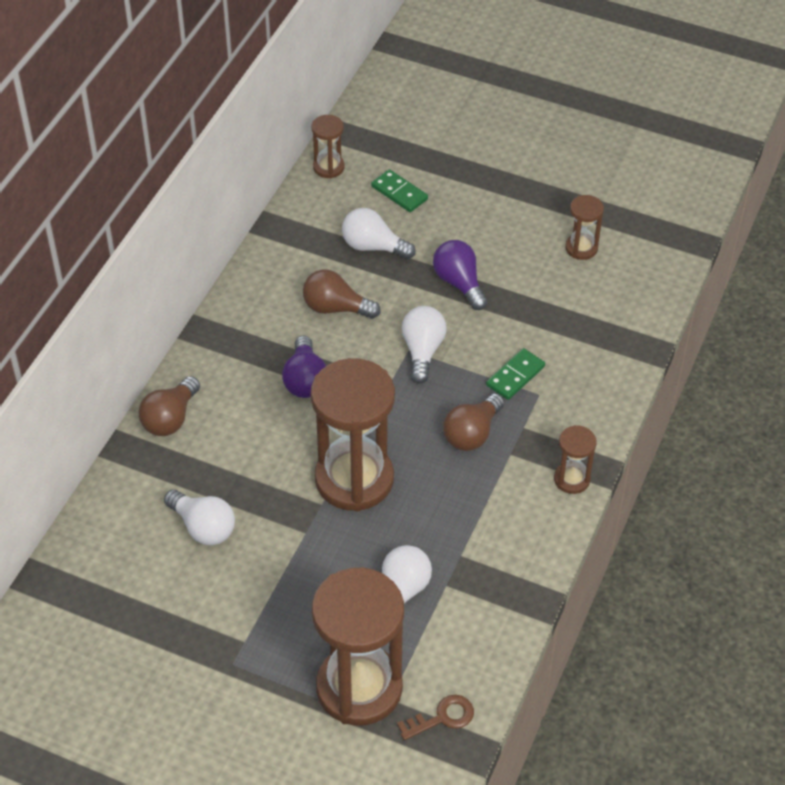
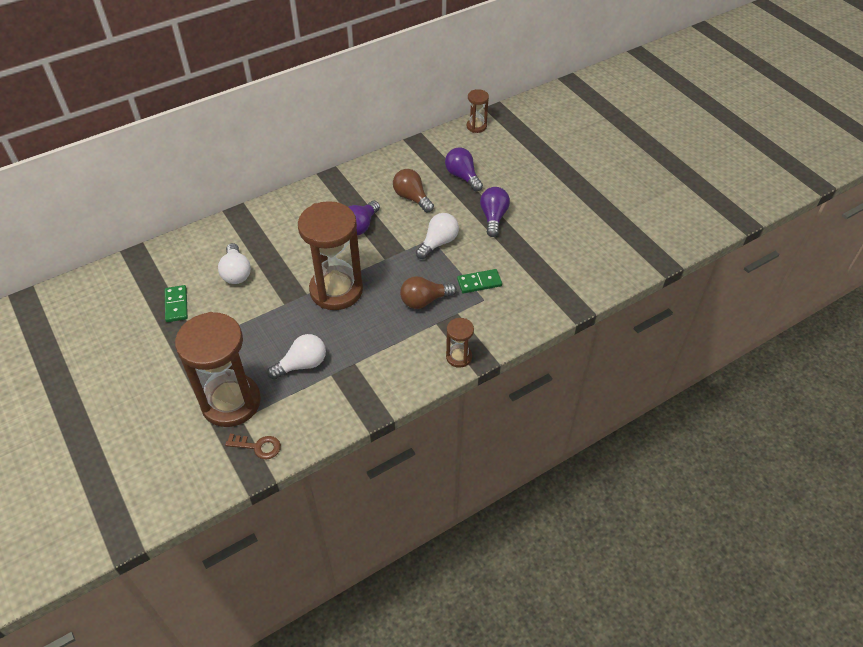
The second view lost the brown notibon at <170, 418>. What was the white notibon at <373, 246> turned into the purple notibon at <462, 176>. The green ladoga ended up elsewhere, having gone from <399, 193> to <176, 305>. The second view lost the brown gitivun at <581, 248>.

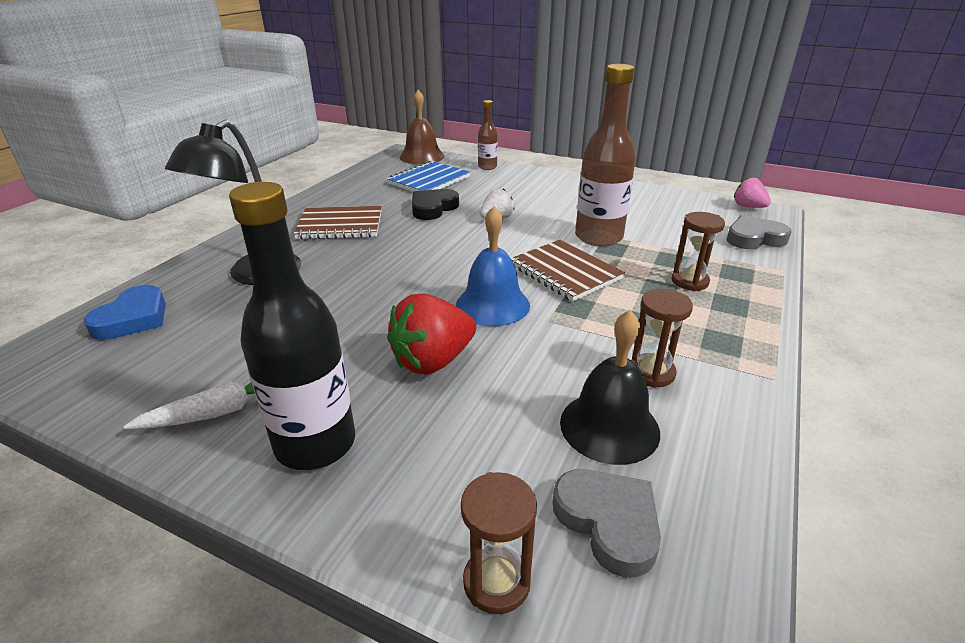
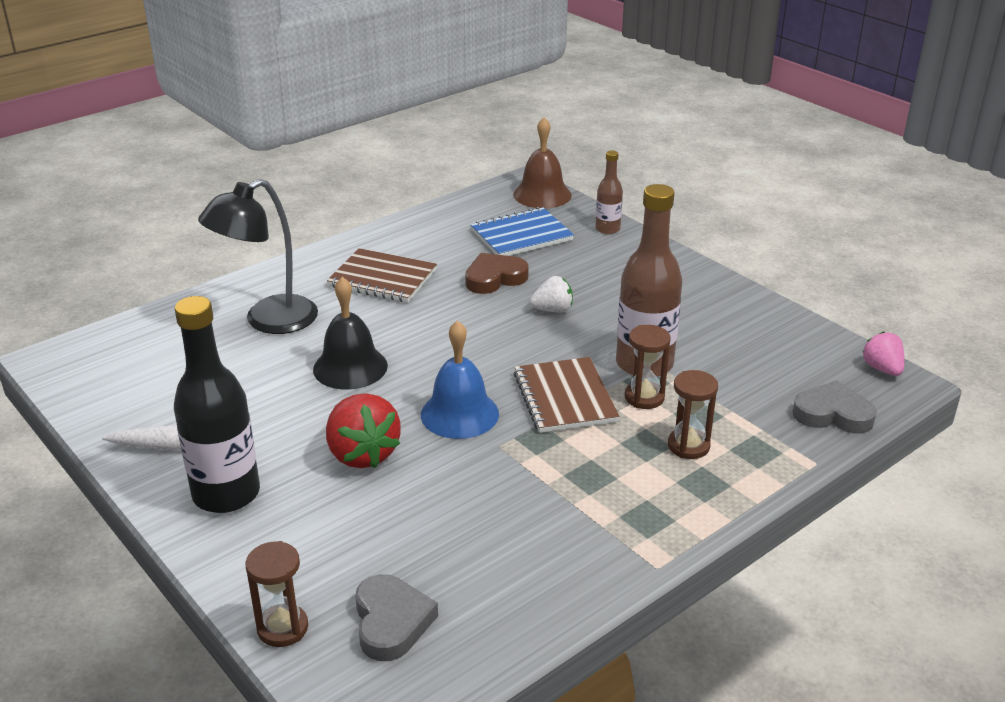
The second view lost the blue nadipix at <133, 318>. The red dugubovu at <433, 361> ended up facing another way, 105 degrees counterclockwise from before. What was the black nadipix at <433, 208> turned into the brown nadipix at <494, 278>. The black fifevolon ended up elsewhere, having gone from <609, 426> to <350, 367>. The brown gitivun ended up elsewhere, having gone from <651, 373> to <644, 397>.

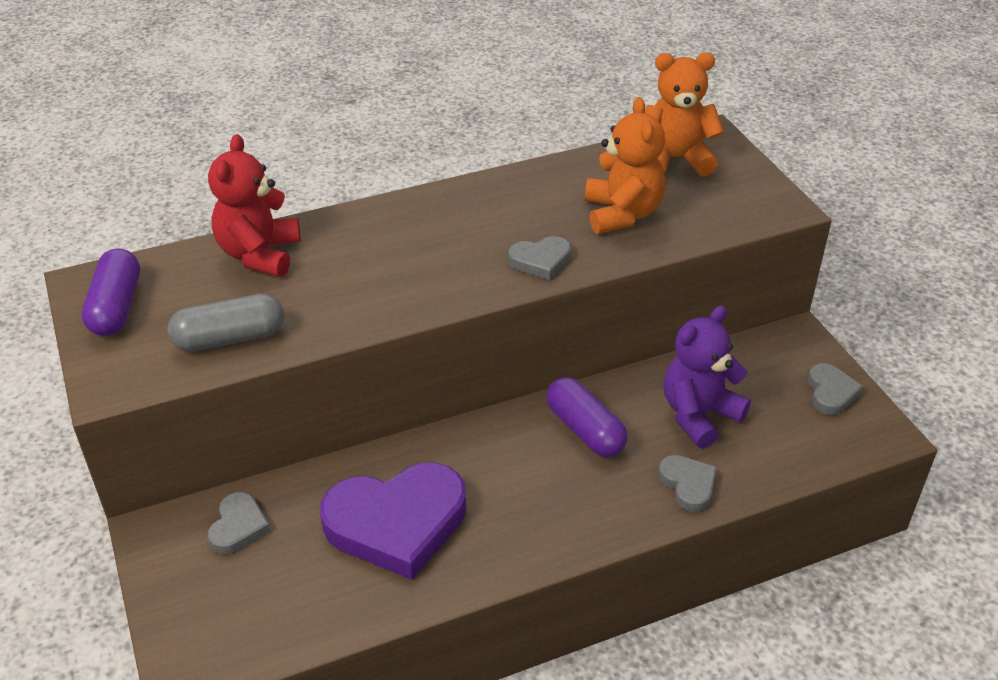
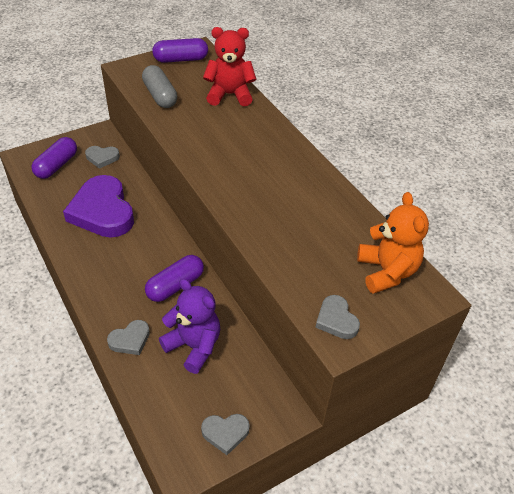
The grey nadipix ended up elsewhere, having gone from <540, 261> to <336, 320>. The second view lost the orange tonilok at <622, 214>. The second view gained the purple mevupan at <56, 165>.

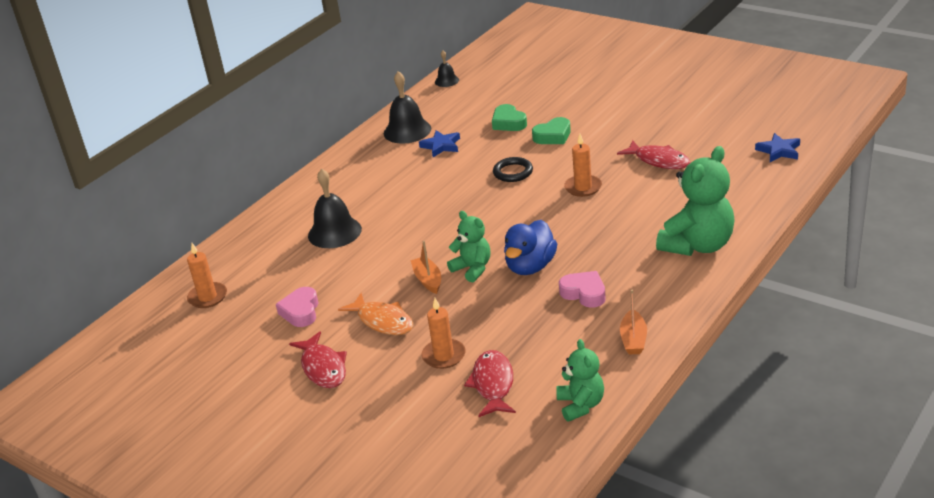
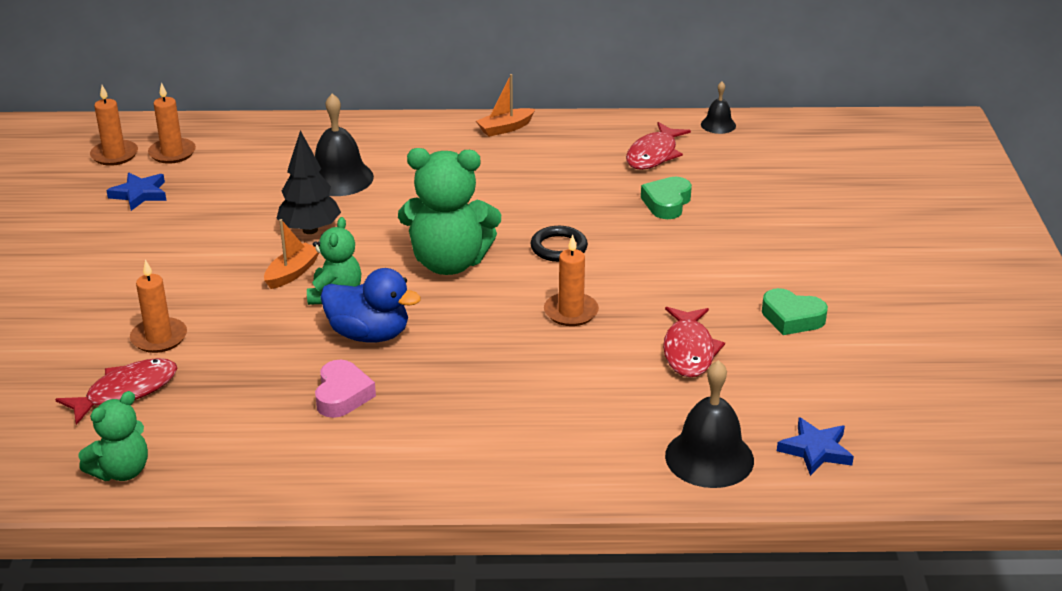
The second view lost the pink nadipix at <301, 311>. The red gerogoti ended up elsewhere, having gone from <323, 368> to <654, 154>. The second view lost the orange gerogoti at <383, 321>. The black fifevolon ended up elsewhere, having gone from <407, 131> to <709, 457>. The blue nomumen ended up elsewhere, having gone from <441, 146> to <139, 194>. The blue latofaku at <530, 266> ended up facing another way, 150 degrees counterclockwise from before. The green nadipix ended up elsewhere, having gone from <553, 136> to <792, 318>. The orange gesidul ended up elsewhere, having gone from <633, 339> to <505, 128>. The green tonilok ended up elsewhere, having gone from <698, 245> to <449, 263>. The second view gained the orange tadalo at <114, 155>. The second view gained the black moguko at <310, 230>.

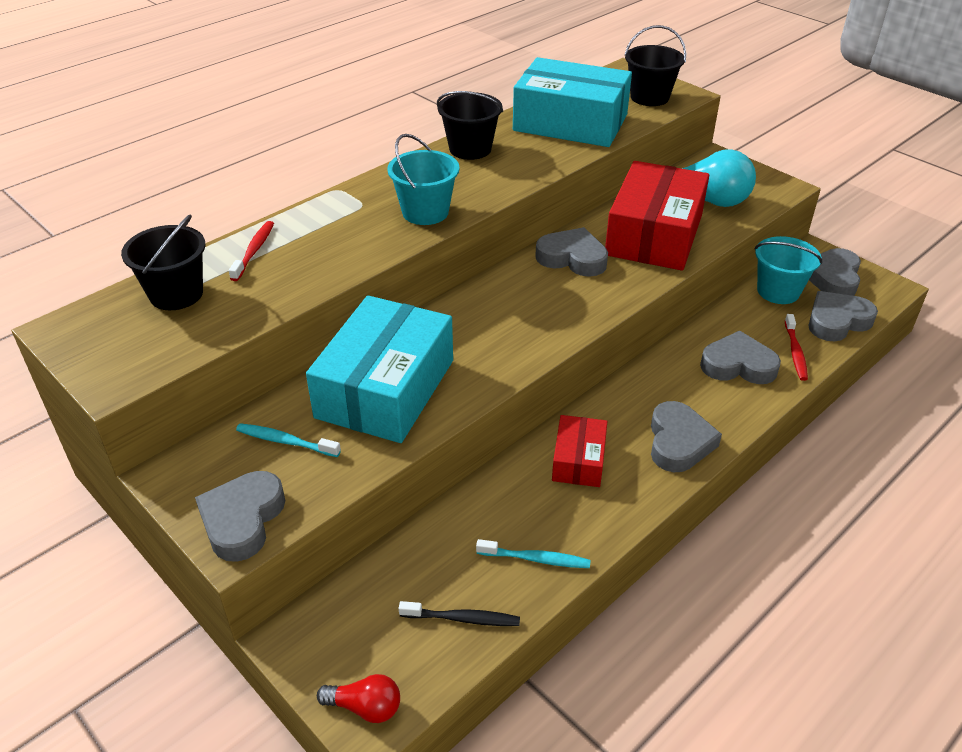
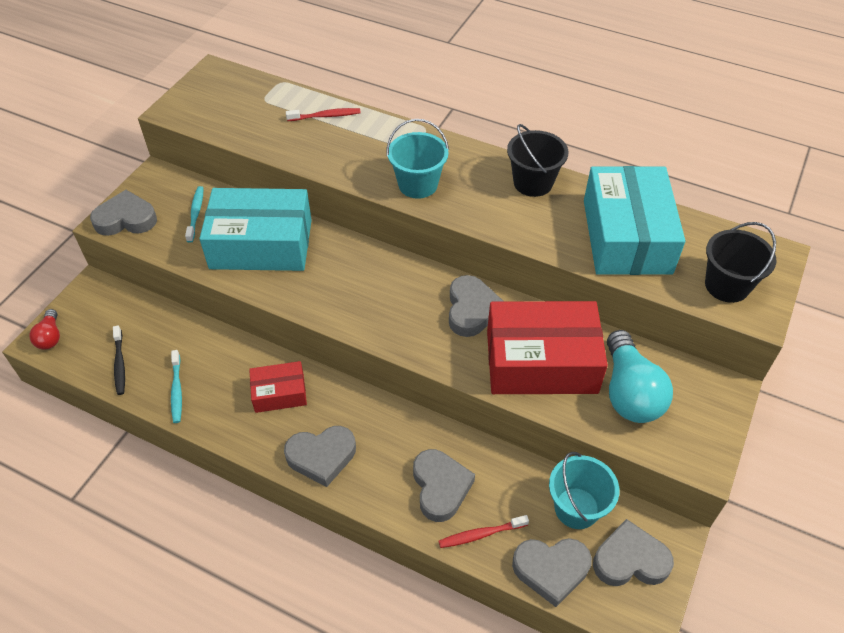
The second view lost the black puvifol at <176, 294>. The grey nadipix at <837, 321> ended up facing another way, 135 degrees clockwise from before.

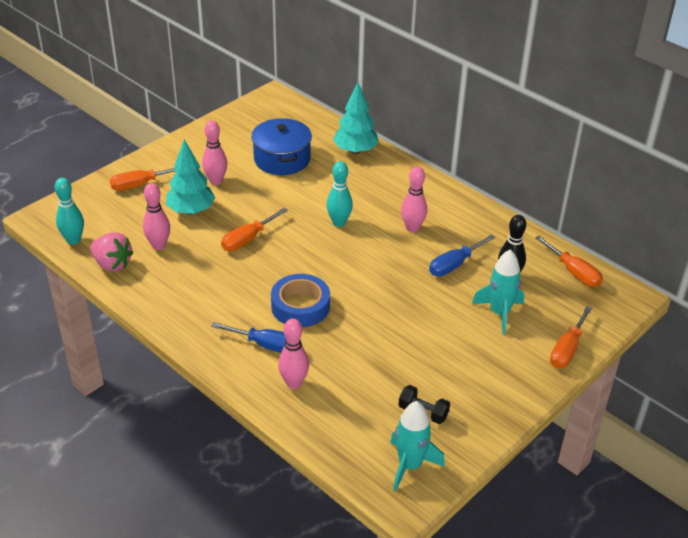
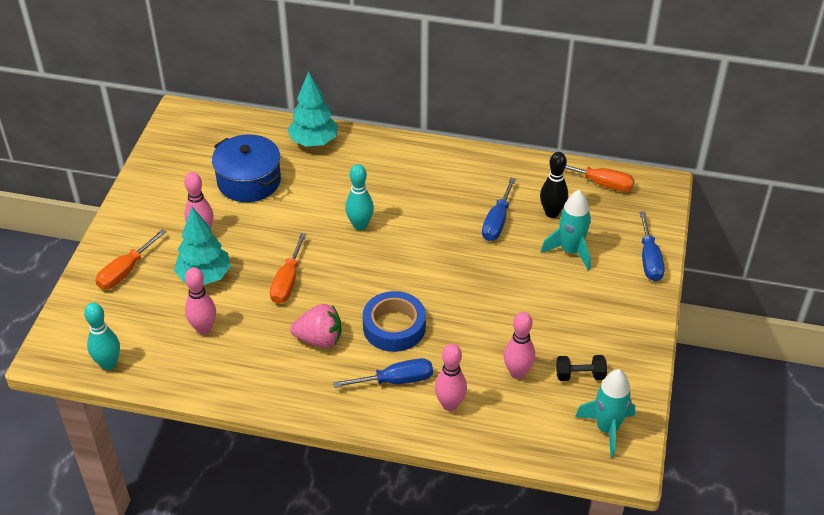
The pink dugubovu ended up elsewhere, having gone from <112, 264> to <319, 339>. The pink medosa ended up elsewhere, having gone from <412, 228> to <517, 373>. What was the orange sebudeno at <567, 349> turned into the blue sebudeno at <649, 259>.

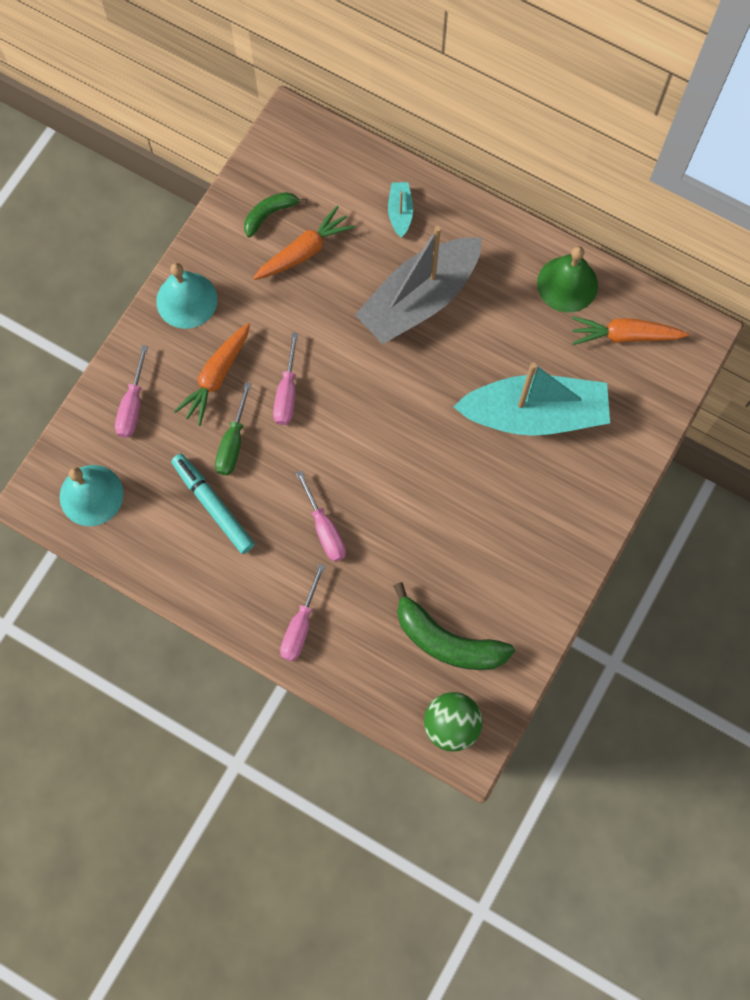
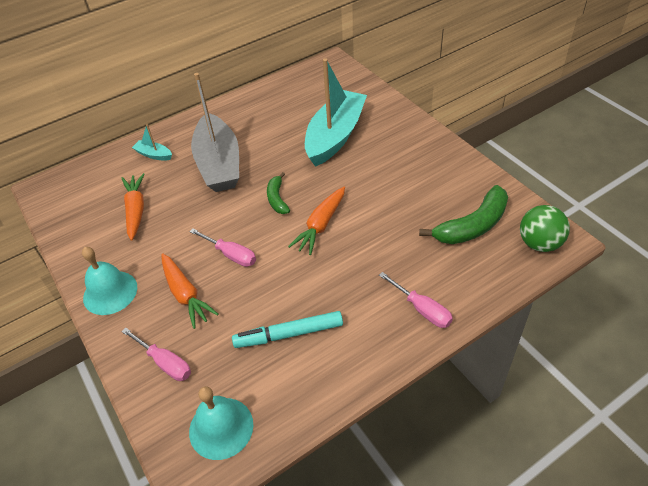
The second view lost the green sebudeno at <233, 442>. The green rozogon ended up elsewhere, having gone from <269, 214> to <277, 199>. The second view lost the pink sebudeno at <324, 528>. The second view lost the green fifevolon at <567, 284>. The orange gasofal ended up elsewhere, having gone from <624, 335> to <321, 225>.

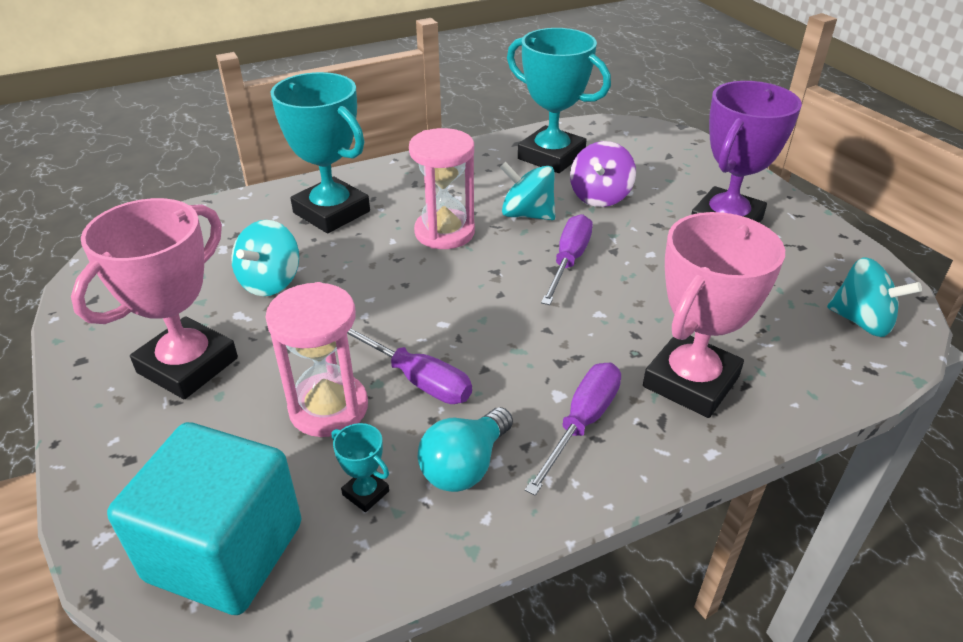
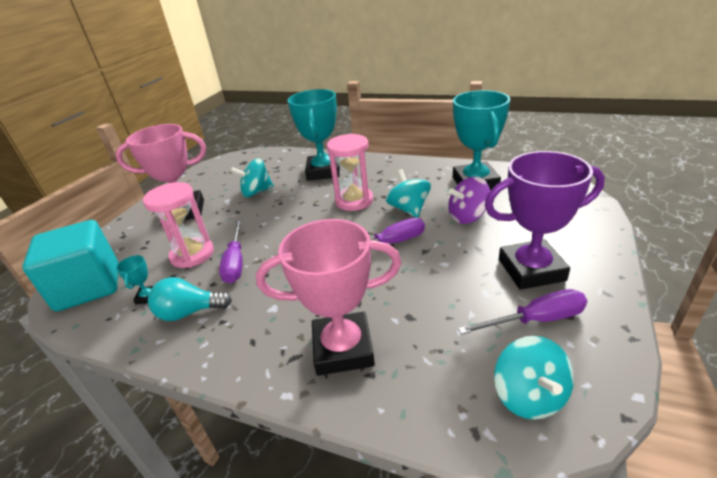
The purple sebudeno ended up elsewhere, having gone from <582, 423> to <536, 320>.

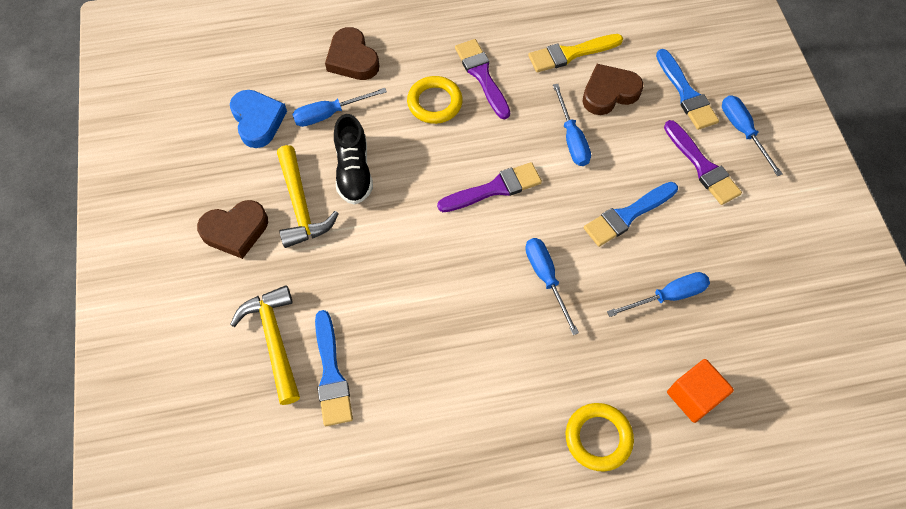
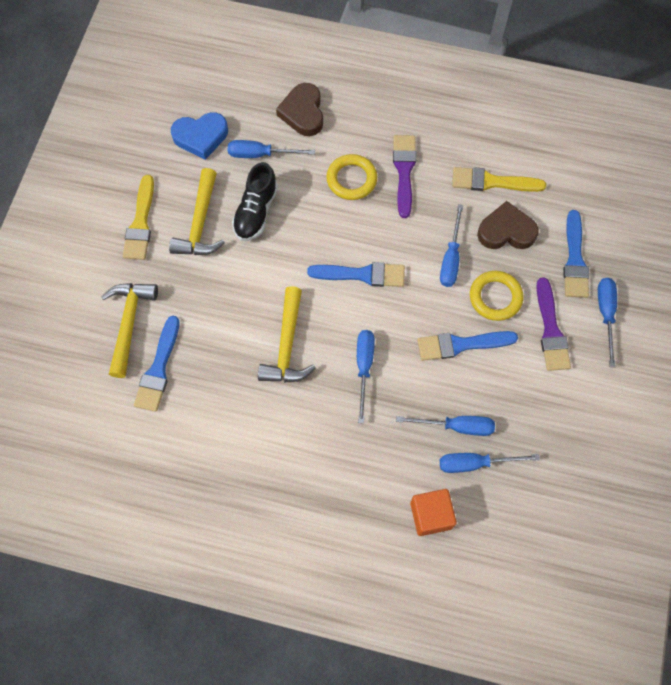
Where the brown nadipix stood at <235, 231>, the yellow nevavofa came to stand at <141, 223>. The blue nadipix at <258, 120> ended up facing another way, 75 degrees clockwise from before. What was the purple nevavofa at <494, 188> turned into the blue nevavofa at <362, 274>. The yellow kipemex ended up elsewhere, having gone from <598, 438> to <495, 297>. The second view gained the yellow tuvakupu at <287, 346>. The second view gained the blue sebudeno at <475, 463>.

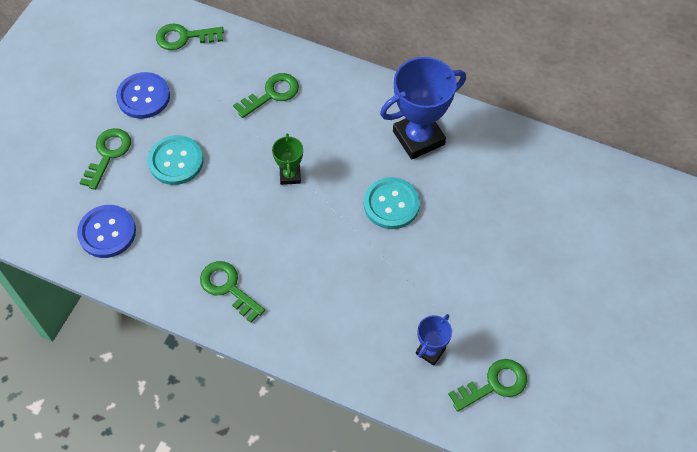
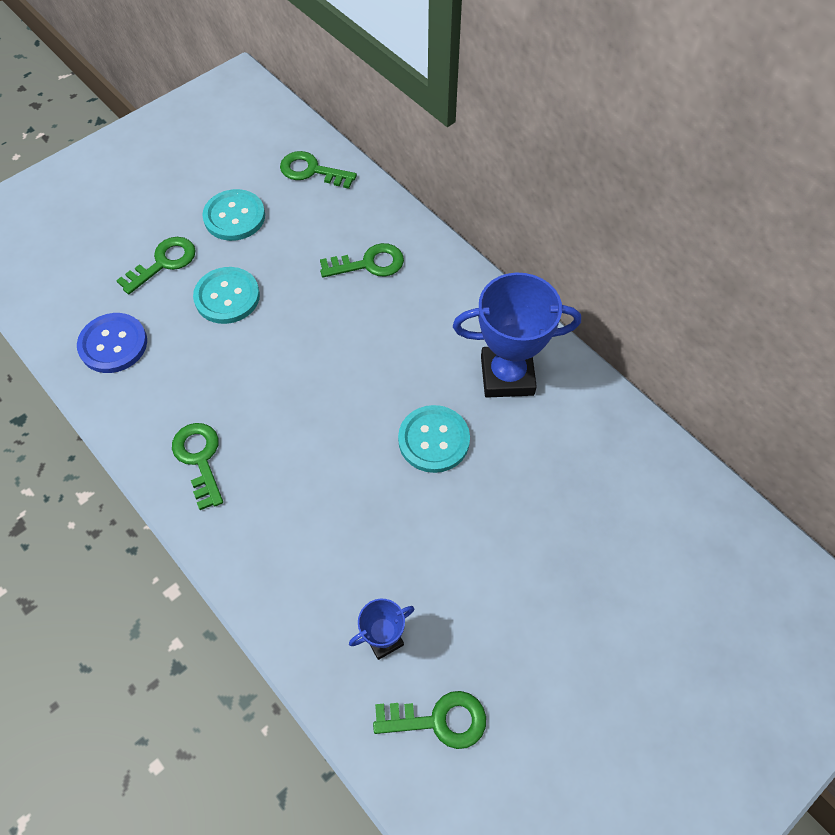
What was the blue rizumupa at <143, 97> turned into the turquoise rizumupa at <234, 217>. The second view lost the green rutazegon at <290, 175>.

